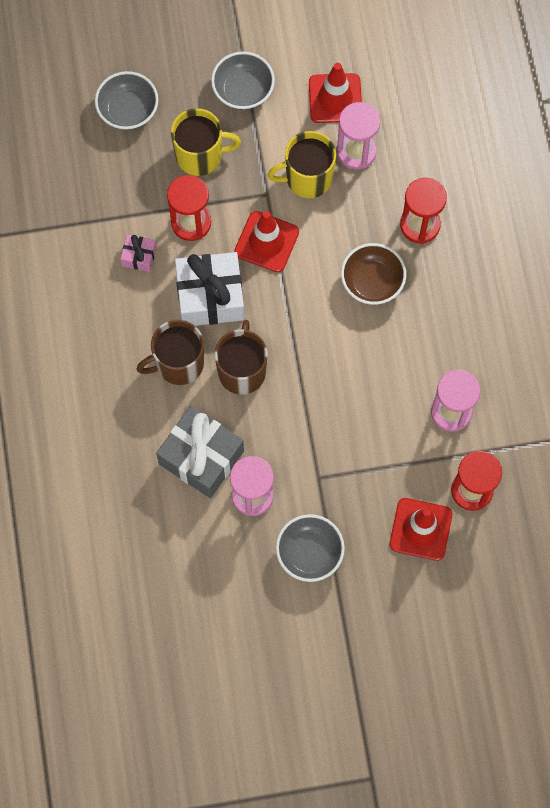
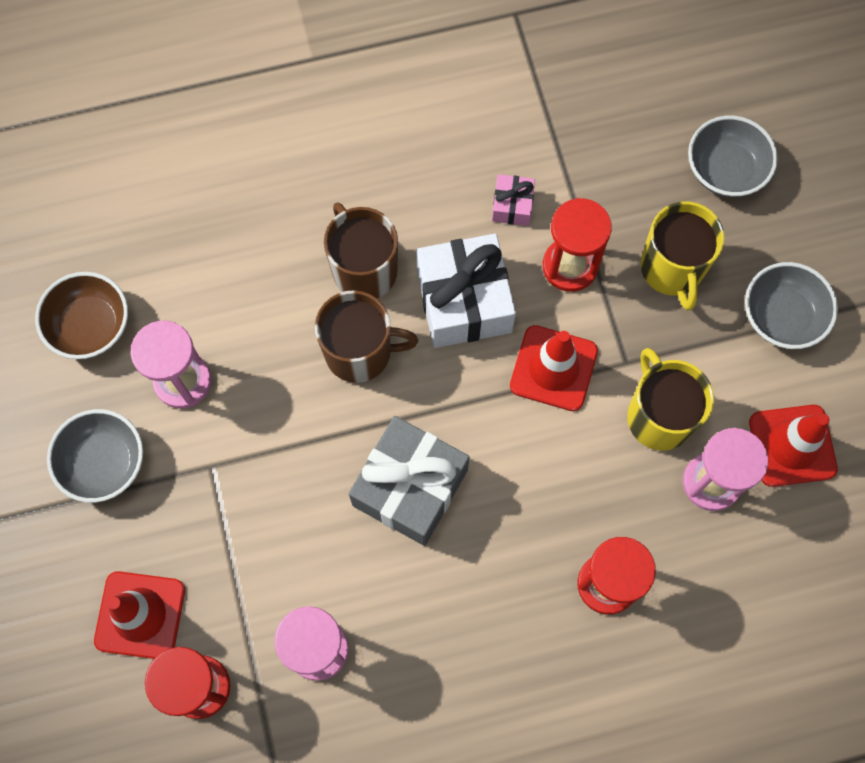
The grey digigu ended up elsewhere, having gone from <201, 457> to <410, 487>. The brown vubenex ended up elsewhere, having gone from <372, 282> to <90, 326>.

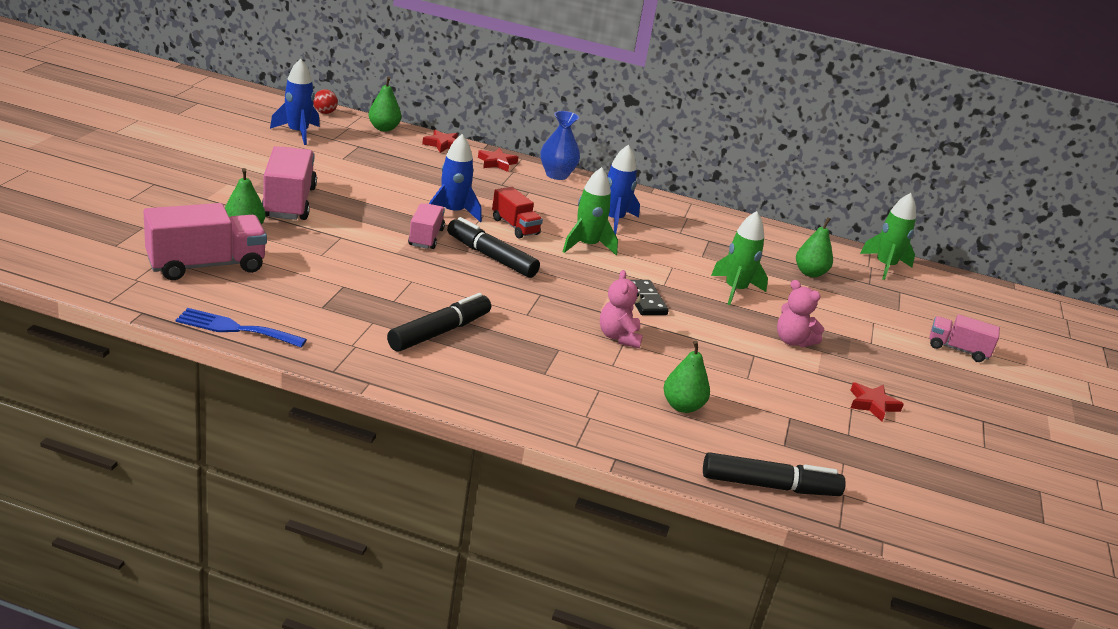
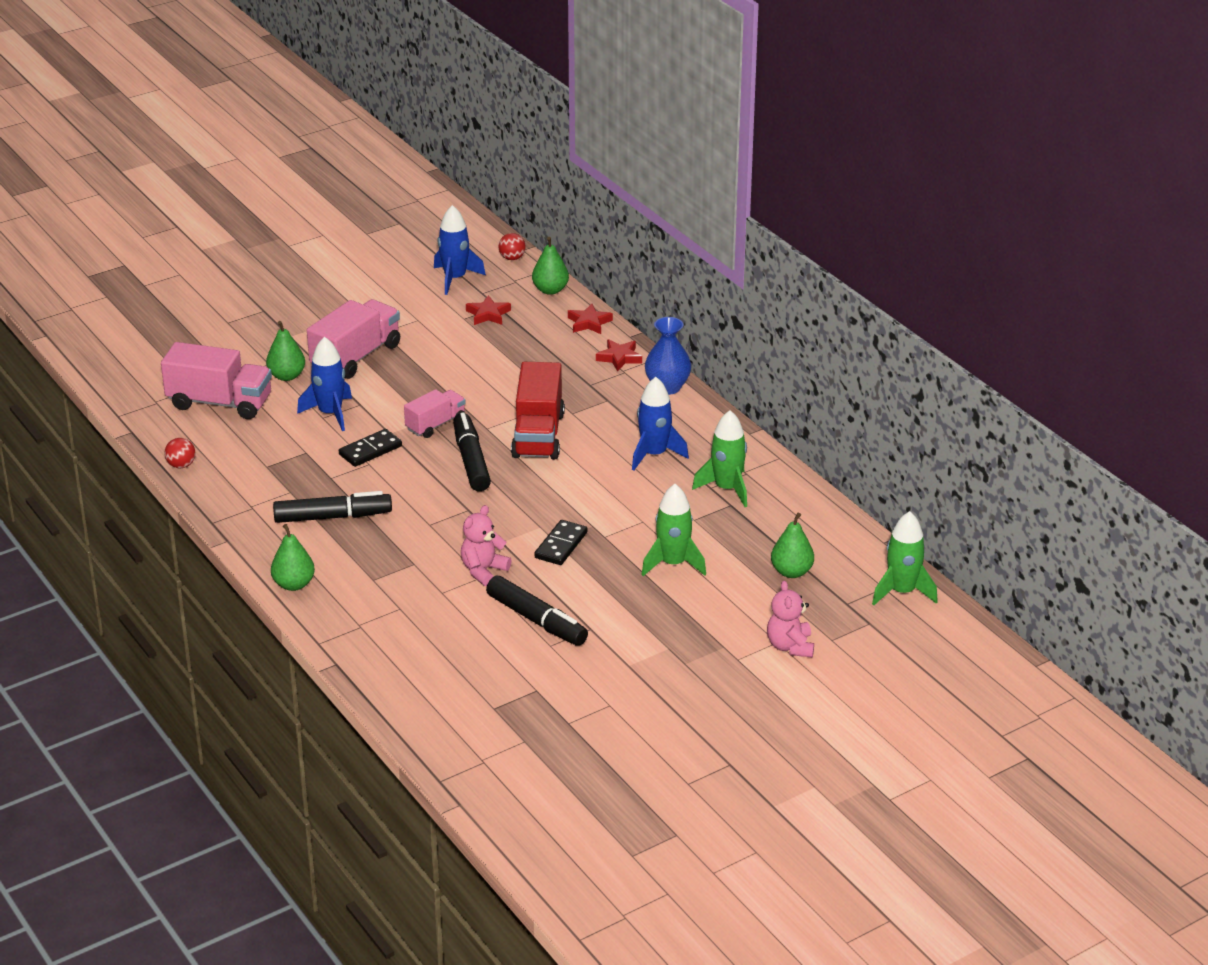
Where the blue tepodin stood at <235, 328>, the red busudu came to stand at <181, 465>. The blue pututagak ended up elsewhere, having gone from <453, 212> to <330, 413>. The size of the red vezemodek at <515, 226> changed by a factor of 1.68. The green pututagak ended up elsewhere, having gone from <587, 246> to <727, 489>. The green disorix ended up elsewhere, having gone from <682, 406> to <294, 584>. The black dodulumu ended up elsewhere, having gone from <769, 486> to <536, 620>. The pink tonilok ended up elsewhere, having gone from <792, 341> to <790, 646>. The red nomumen ended up elsewhere, having gone from <872, 404> to <488, 314>. The second view lost the pink vezemodek at <957, 349>. The second view gained the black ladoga at <370, 450>.

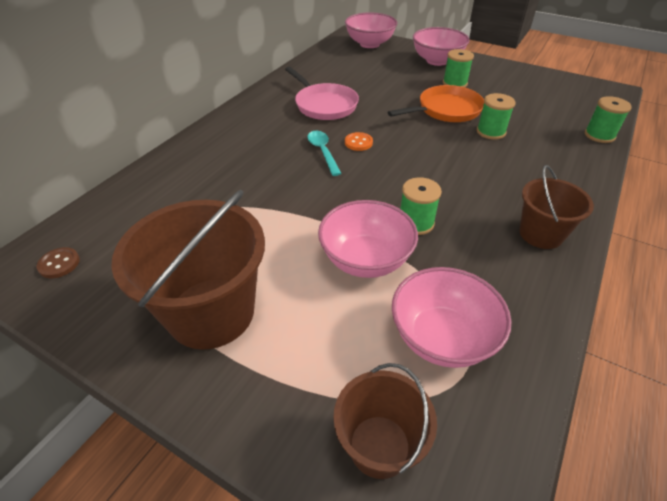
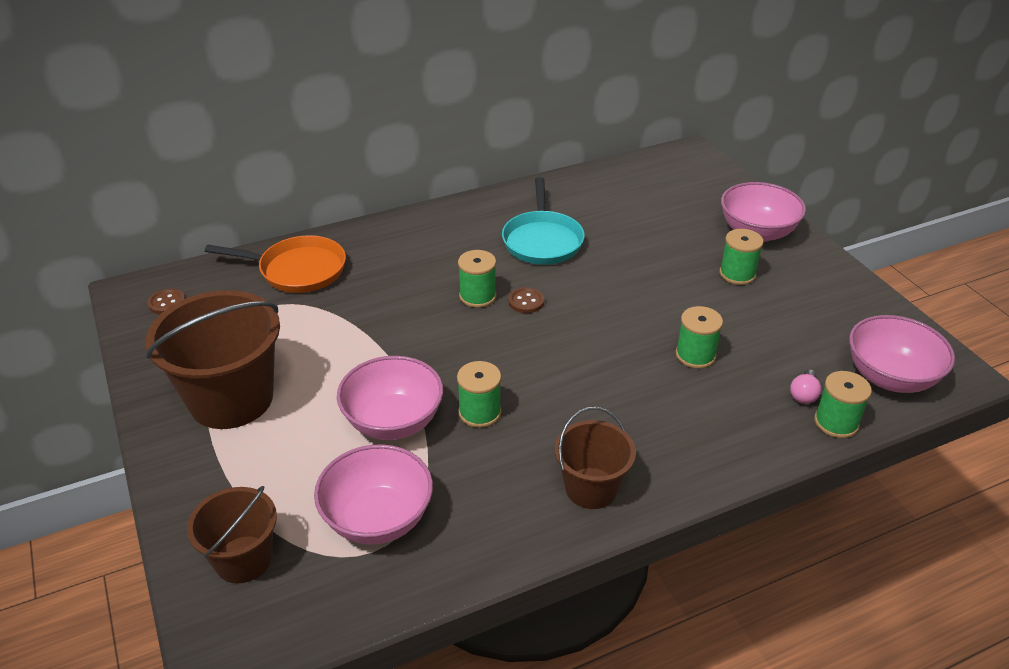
What was the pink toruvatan at <324, 105> turned into the turquoise toruvatan at <542, 240>. Where the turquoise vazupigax stood at <323, 152>, the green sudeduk came to stand at <477, 296>. The pink vubenex ended up elsewhere, having gone from <369, 44> to <890, 377>. What was the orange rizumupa at <358, 142> turned into the brown rizumupa at <526, 301>. The orange toruvatan ended up elsewhere, having gone from <446, 110> to <297, 270>. The second view gained the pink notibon at <803, 395>.

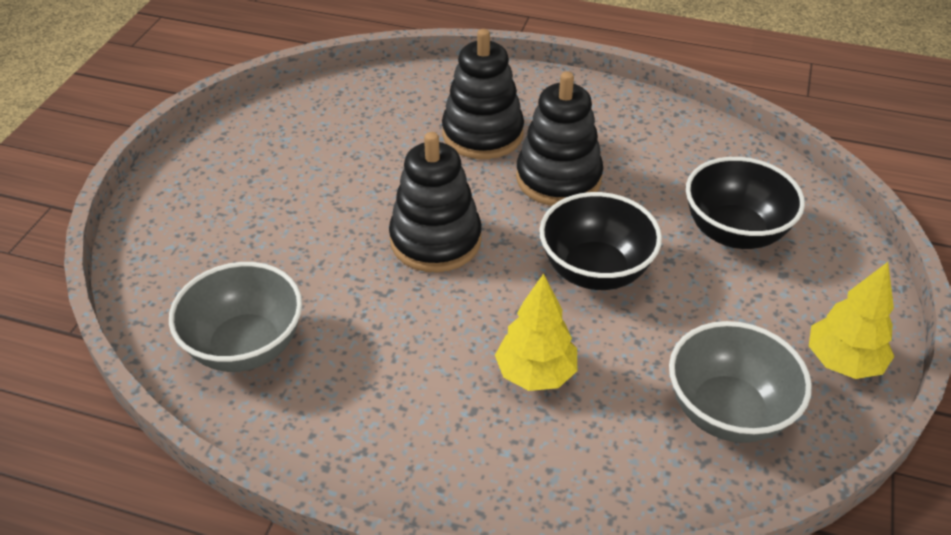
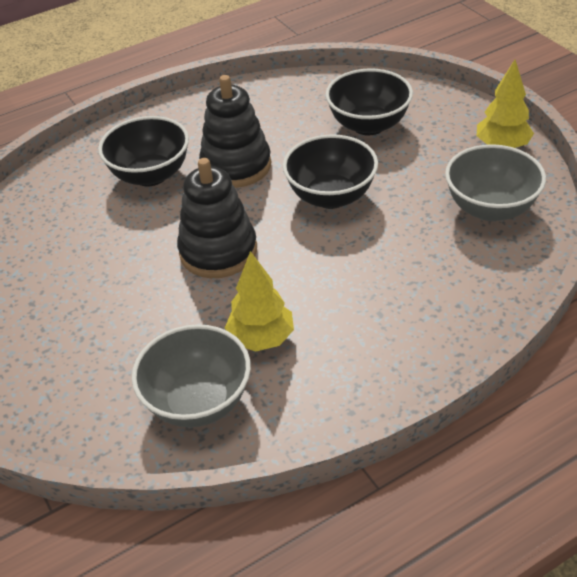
Where the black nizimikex stood at <482, 134>, the black vubenex came to stand at <150, 175>. The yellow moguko ended up elsewhere, having gone from <535, 374> to <261, 339>.

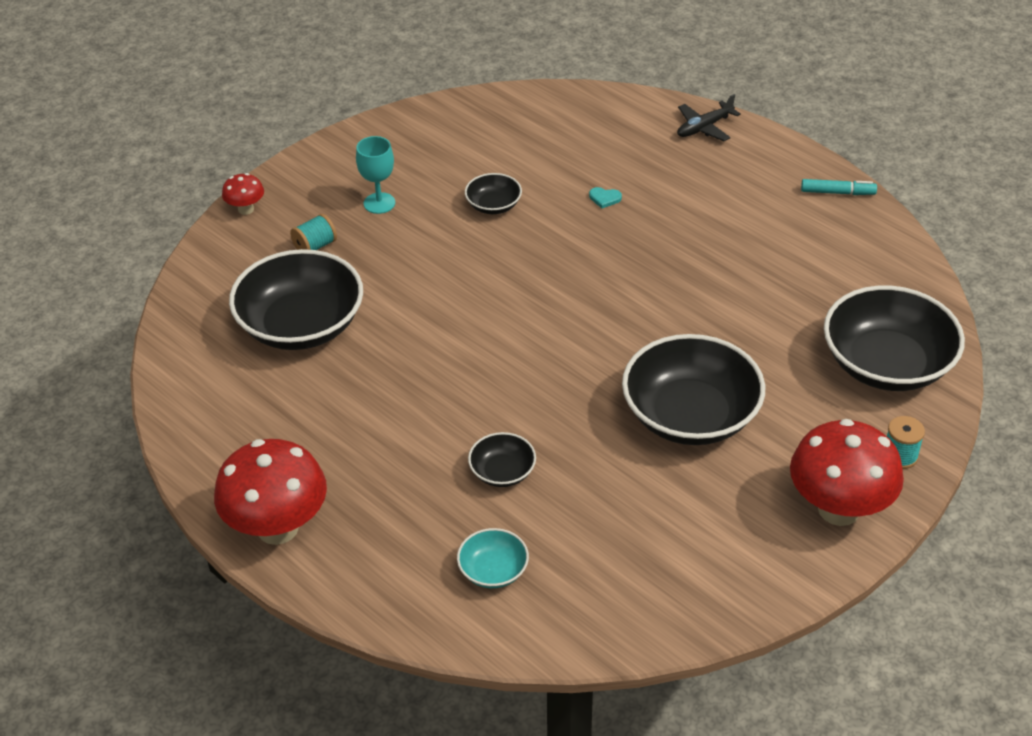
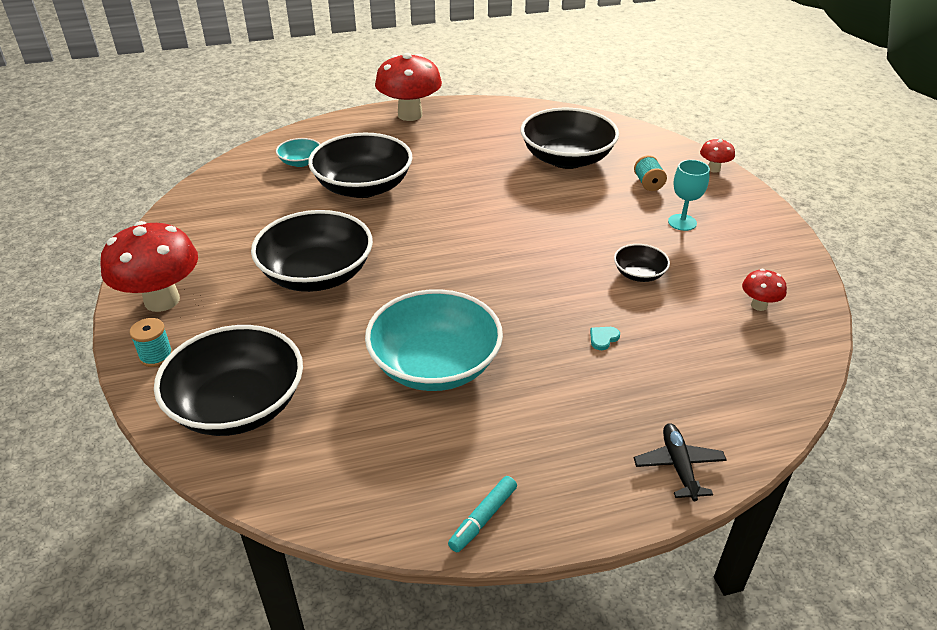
The size of the black vubenex at <502, 472> changed by a factor of 2.14. The second view gained the turquoise vubenex at <435, 365>. The second view gained the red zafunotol at <759, 305>.

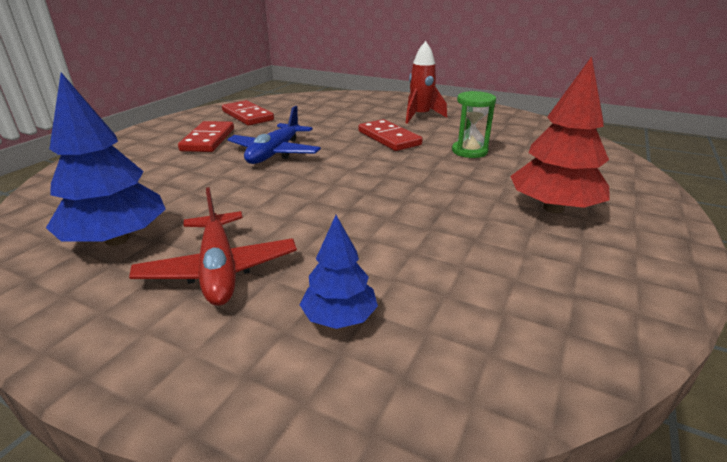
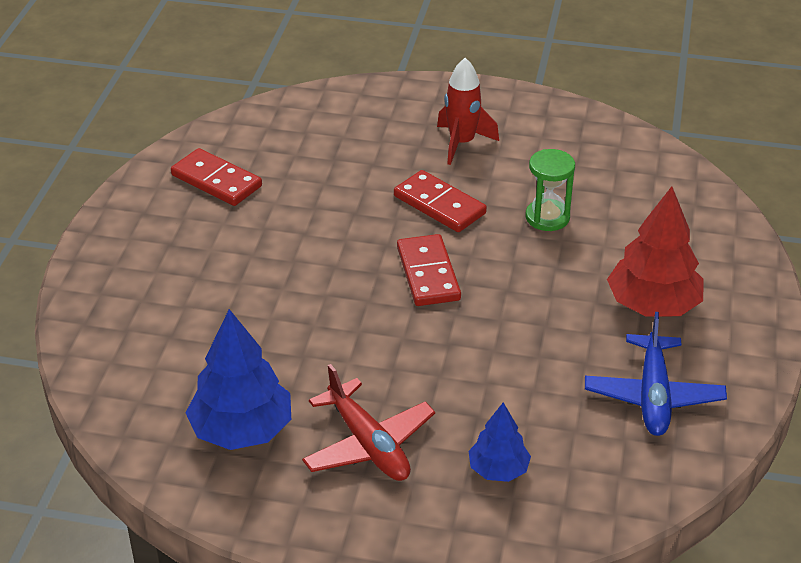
The red ladoga ended up elsewhere, having gone from <208, 140> to <428, 274>. The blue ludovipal ended up elsewhere, having gone from <275, 153> to <653, 396>.

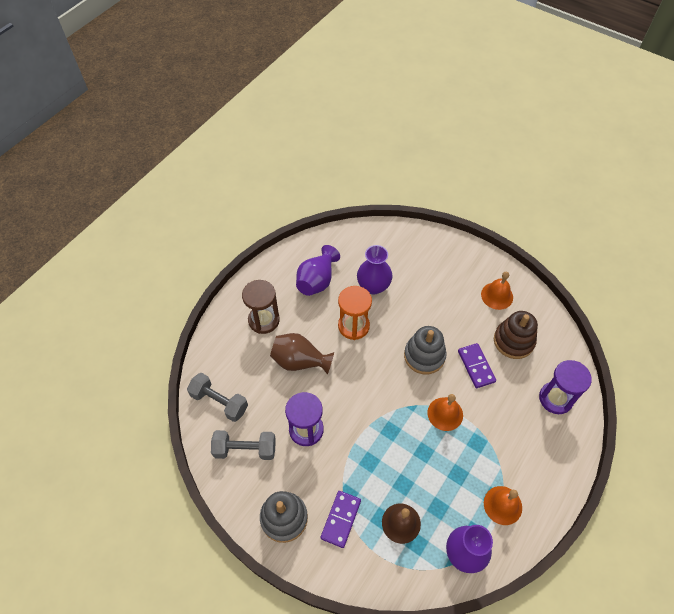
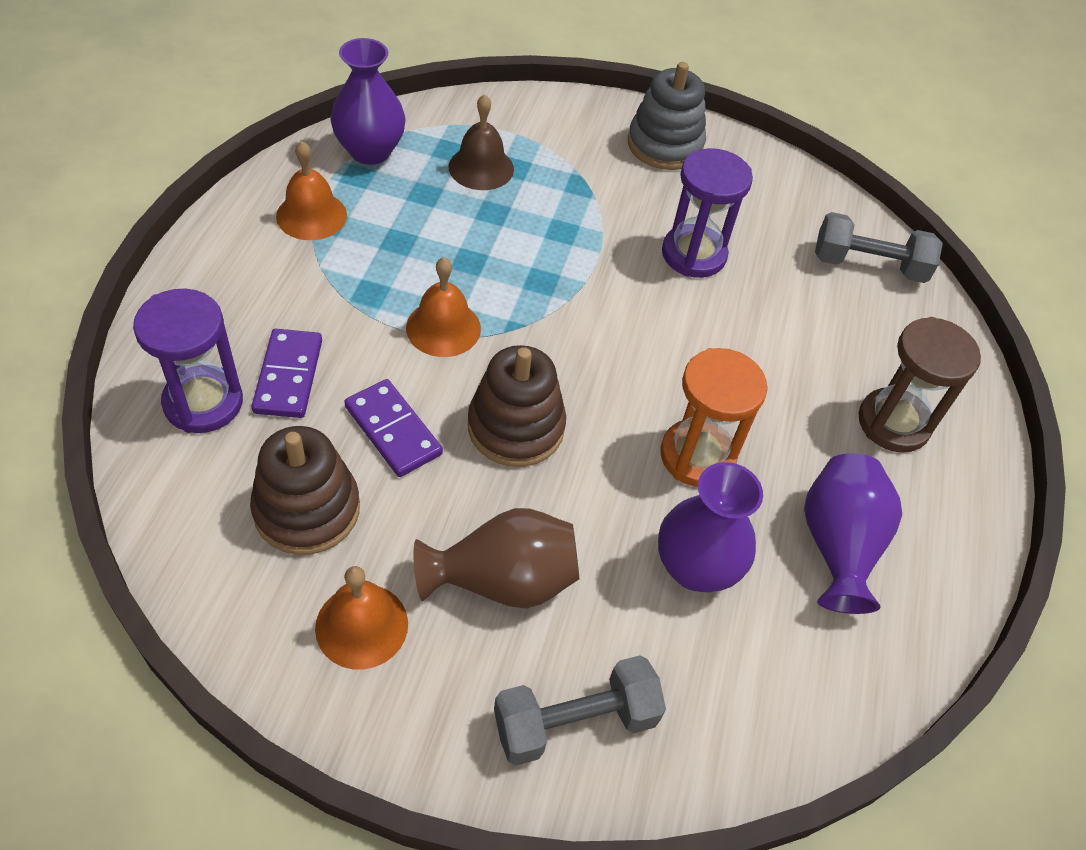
The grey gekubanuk ended up elsewhere, having gone from <245, 449> to <575, 722>. The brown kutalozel ended up elsewhere, having gone from <300, 361> to <503, 580>. The purple ladoga ended up elsewhere, having gone from <340, 519> to <289, 376>. What was the grey nizimikex at <424, 356> turned into the brown nizimikex at <516, 427>.

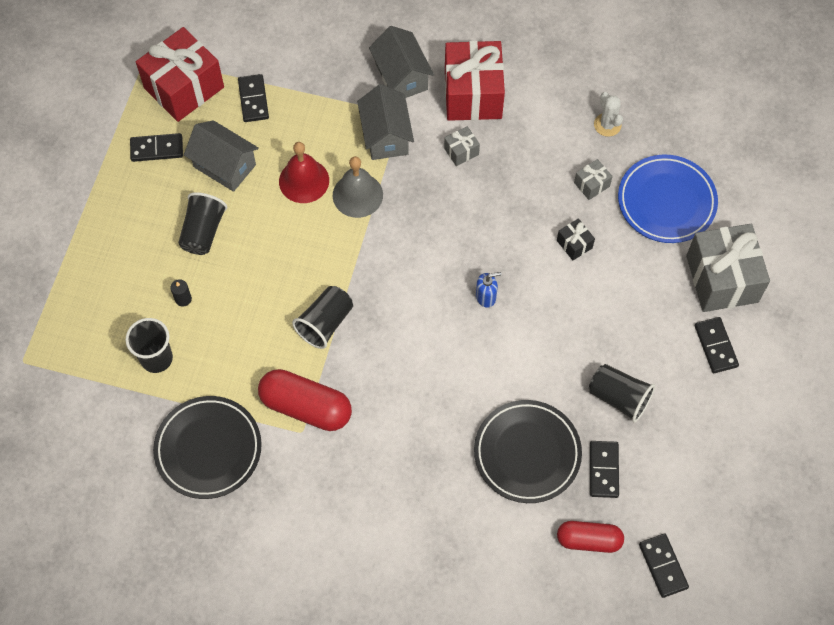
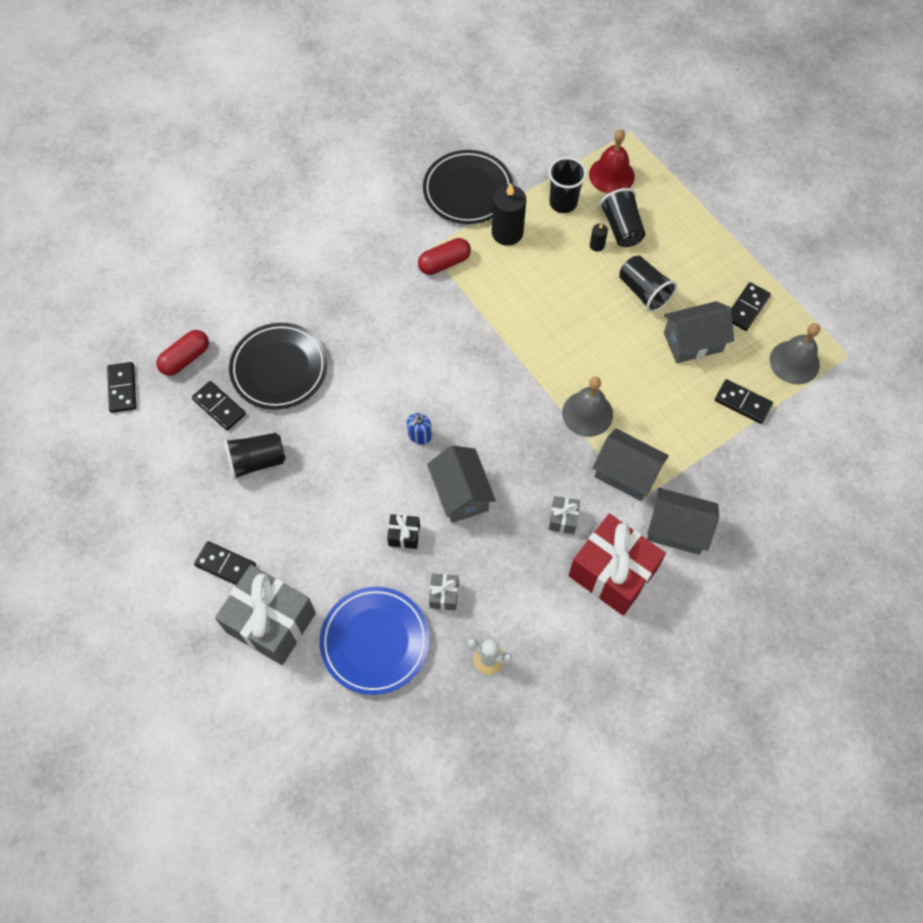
Where the red digigu stood at <184, 88>, the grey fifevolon came to stand at <794, 362>. The size of the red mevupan at <306, 407> changed by a factor of 0.66. The red fifevolon ended up elsewhere, having gone from <304, 181> to <611, 175>. The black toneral ended up elsewhere, having gone from <325, 323> to <621, 228>. The black ladoga at <663, 566> ended up facing another way, 60 degrees clockwise from before. The second view gained the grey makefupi at <461, 493>. The second view gained the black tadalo at <507, 233>.

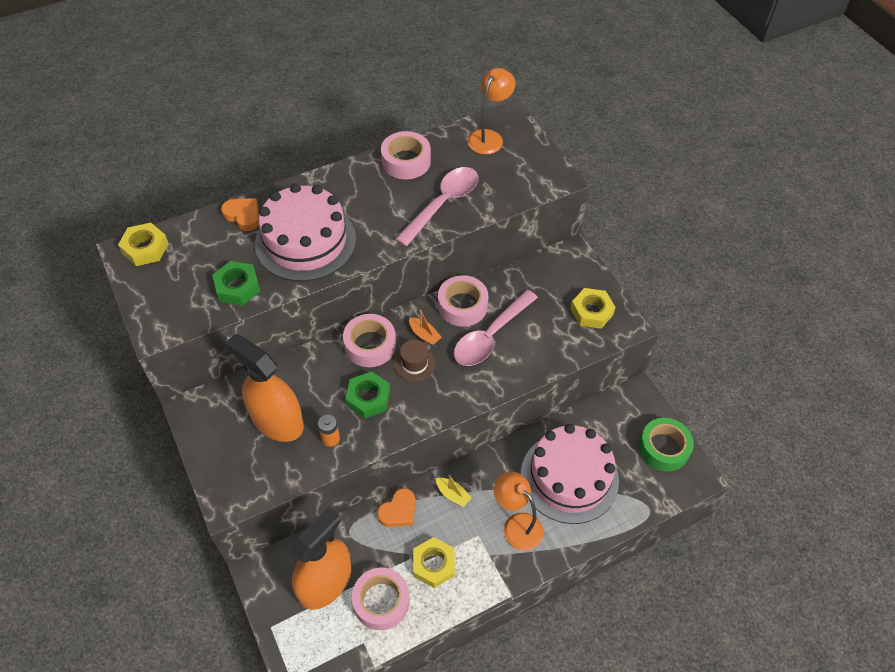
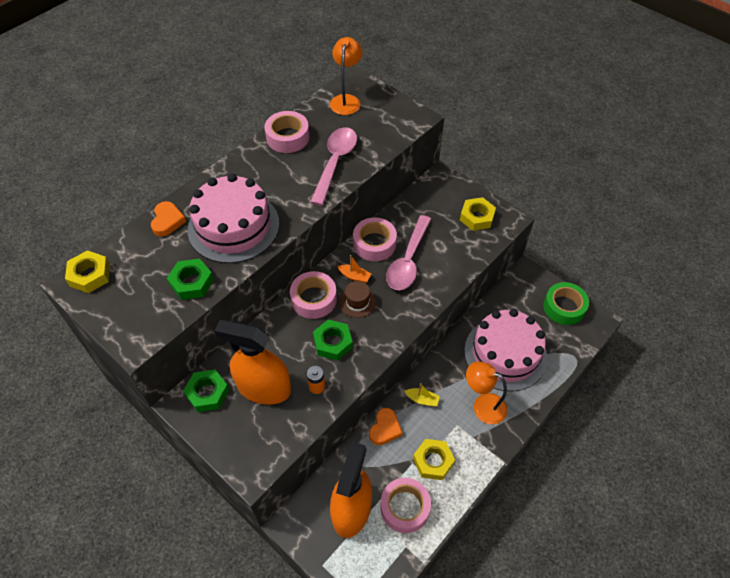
The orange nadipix at <243, 216> ended up facing another way, 75 degrees clockwise from before. The second view gained the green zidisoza at <207, 393>.

